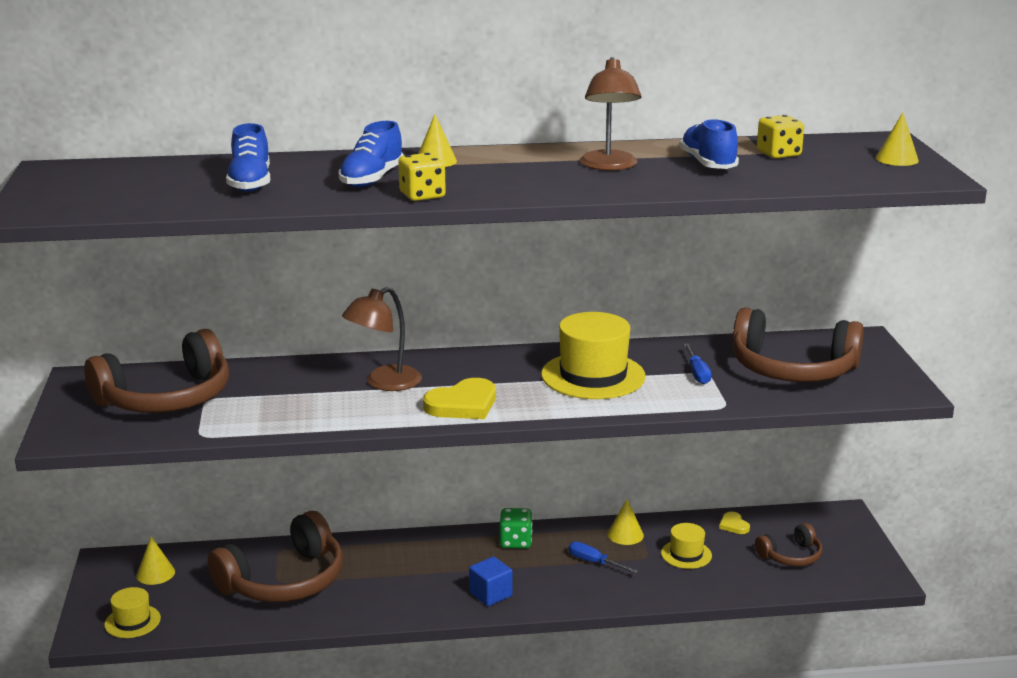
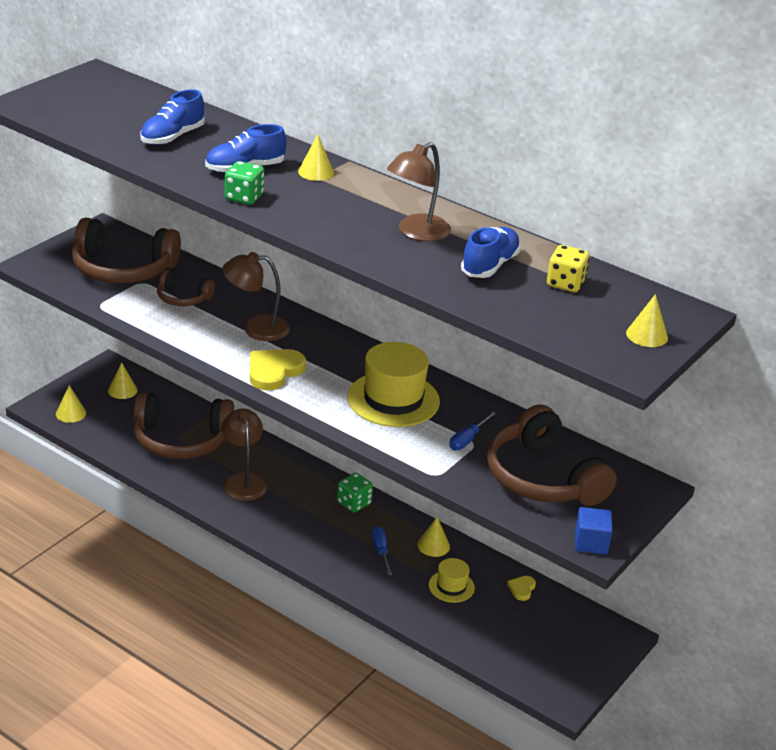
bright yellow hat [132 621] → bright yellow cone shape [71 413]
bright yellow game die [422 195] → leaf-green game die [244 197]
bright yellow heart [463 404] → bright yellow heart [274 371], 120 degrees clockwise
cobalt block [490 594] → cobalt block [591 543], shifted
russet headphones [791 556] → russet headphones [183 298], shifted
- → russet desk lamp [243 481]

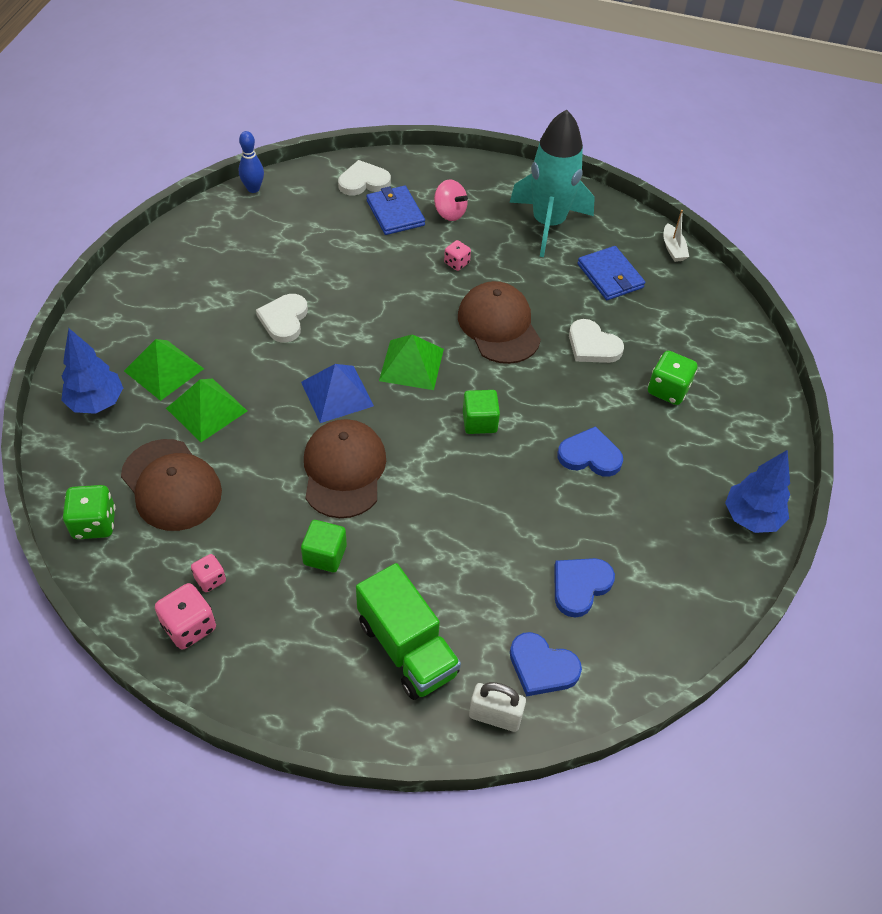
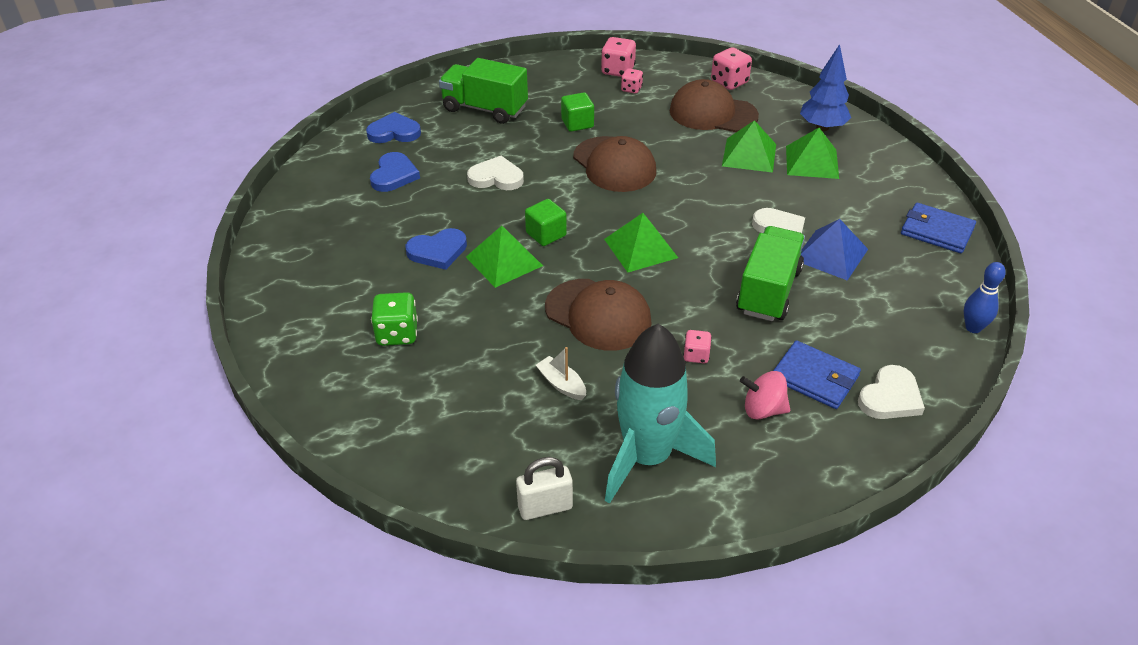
leaf-green game die [94 523] → pink game die [729 82]
cobalt solid pyramid [337 394] → cobalt solid pyramid [831 254], shifted
snow-white padlock [495 716] → snow-white padlock [545 507], shifted
snow-white heart [592 345] → snow-white heart [496 177], shifted
cobalt wallet [610 276] → cobalt wallet [936 231], shifted
snow-white sailboat [673 249] → snow-white sailboat [562 384], shifted
cobalt fir tree [751 517] → -
- → leaf-green solid pyramid [504 261]
- → leaf-green truck [768 291]

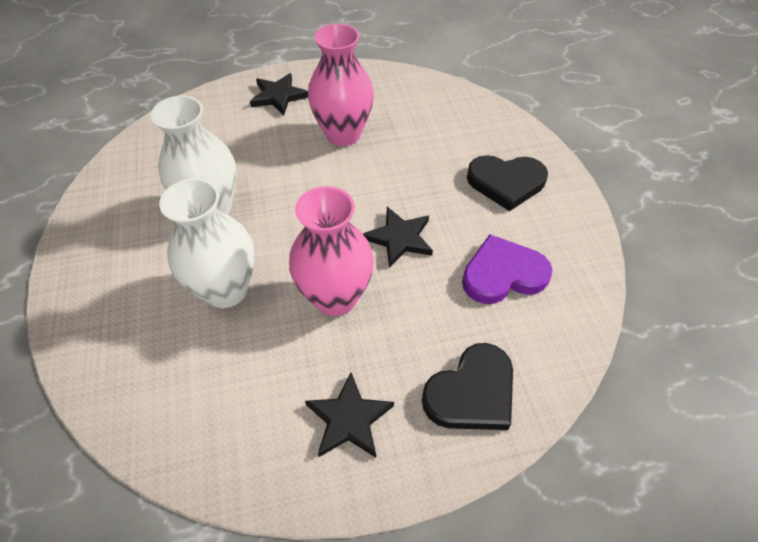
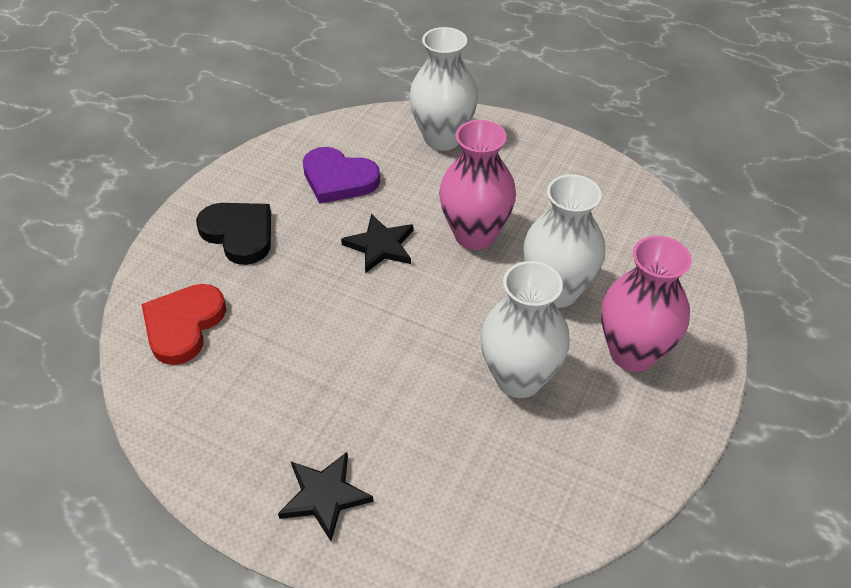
black five-pointed star [349 419] → -
pink vase [343 134] → pink vase [632 353], shifted
black heart [471 392] → snow-white vase [442 138]
- → red heart [183 325]

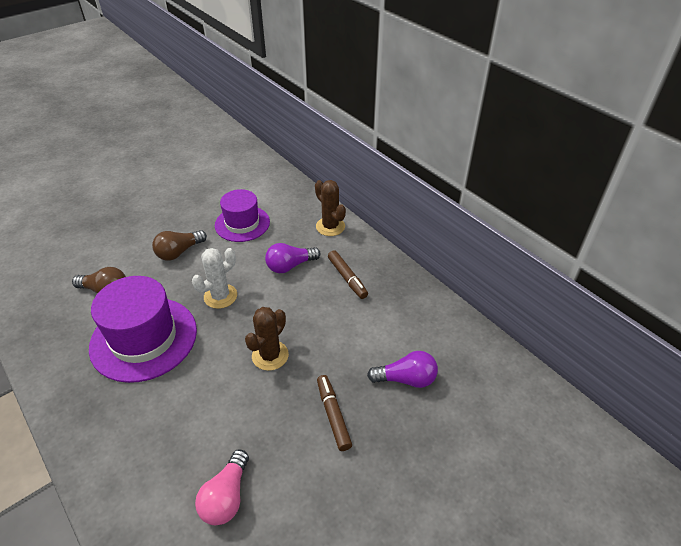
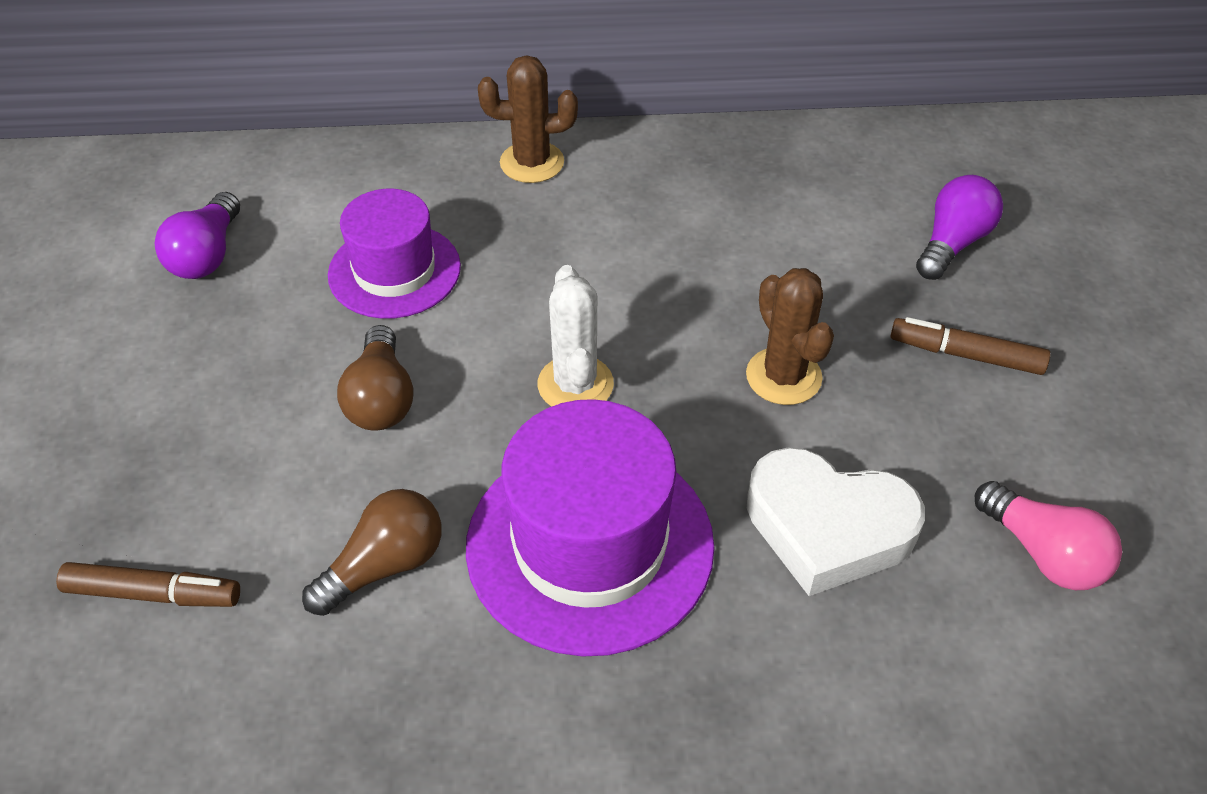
royal purple lightbulb [290 266] → royal purple lightbulb [207 255], shifted
russet marker pen [347 278] → russet marker pen [153 594], shifted
- → snow-white heart [827 527]

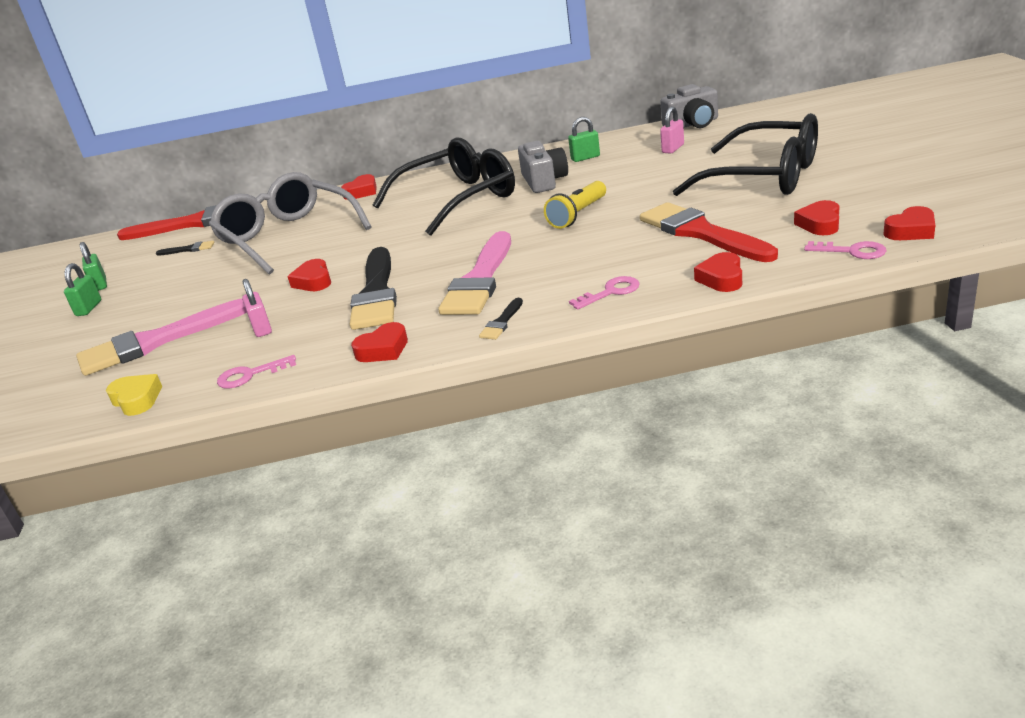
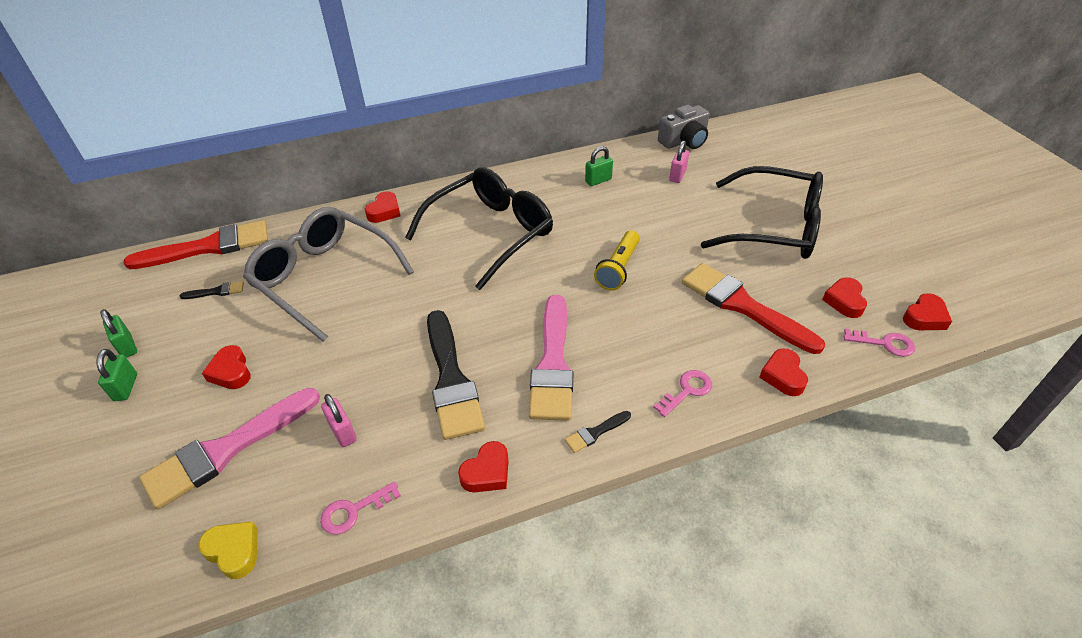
red heart [313 281] → red heart [231 372], shifted
black paint brush [502 322] → black paint brush [595 432], 45 degrees clockwise
gray photo camera [544 181] → -

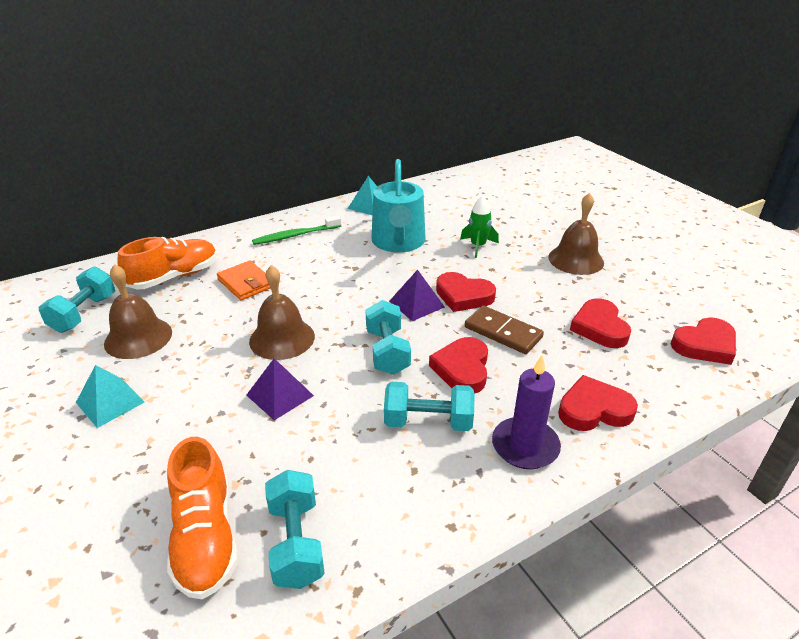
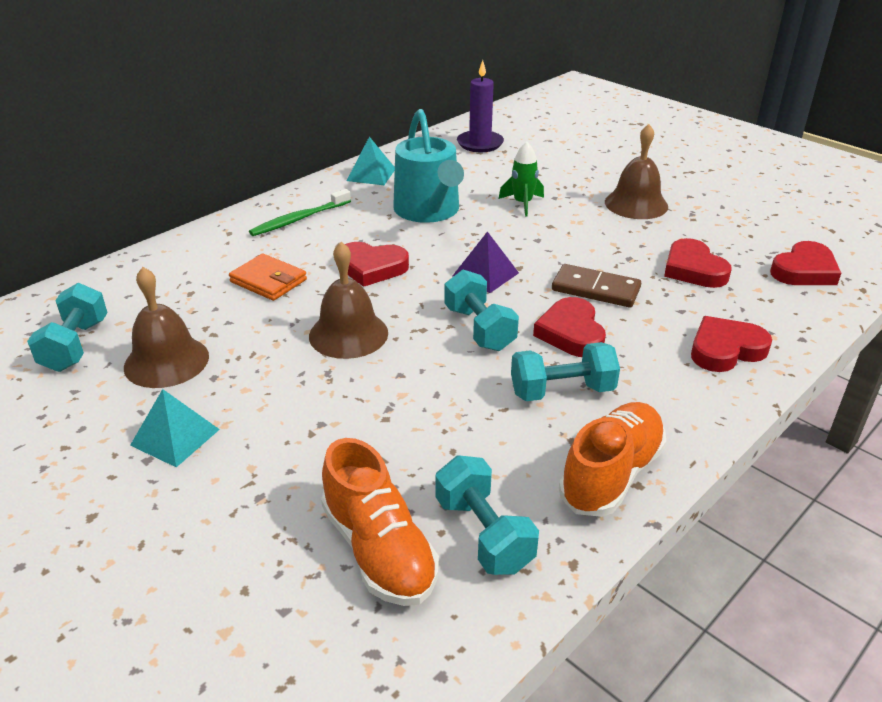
orange sneaker [174 277] → orange sneaker [611 474], shifted
royal purple solid pyramid [279 395] → -
red heart [463 296] → red heart [372 268], shifted
royal purple candle [525 446] → royal purple candle [480 144], shifted

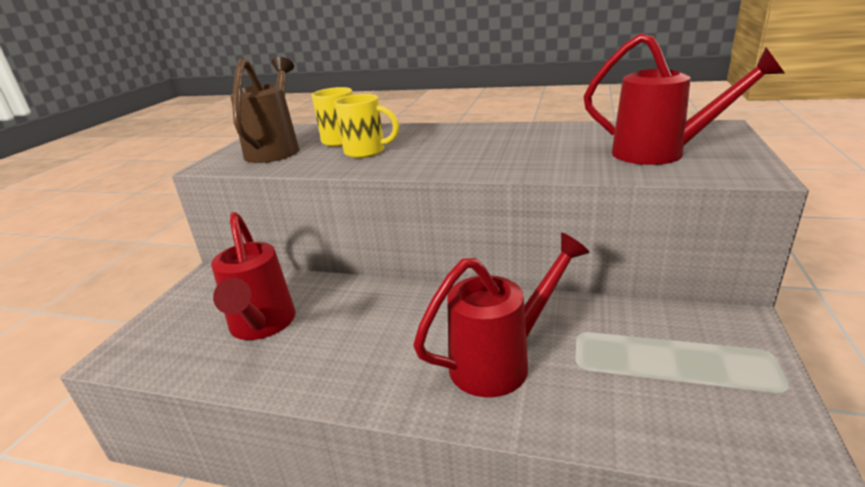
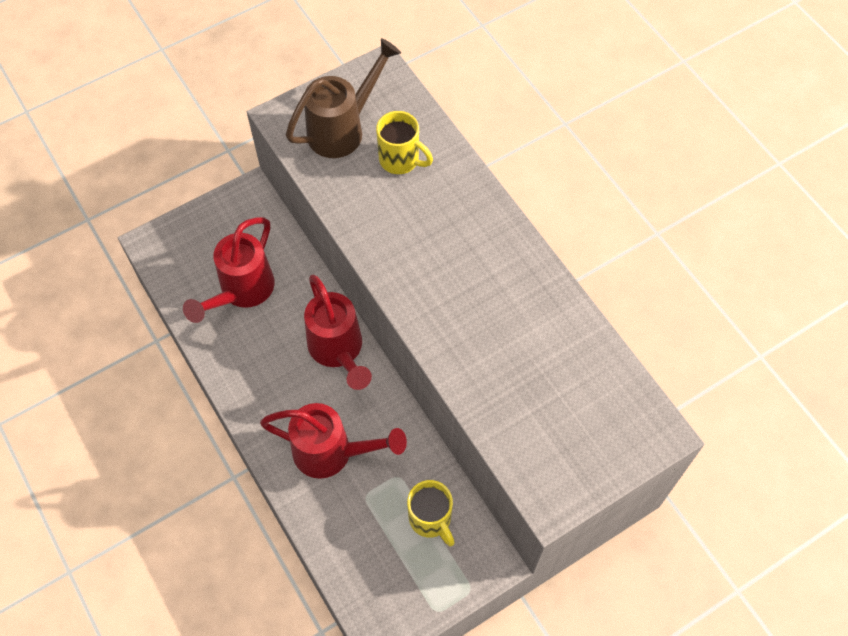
bright yellow tea mug [366 152] → bright yellow tea mug [431 519], shifted
red watering pot [661 153] → red watering pot [338 351], shifted

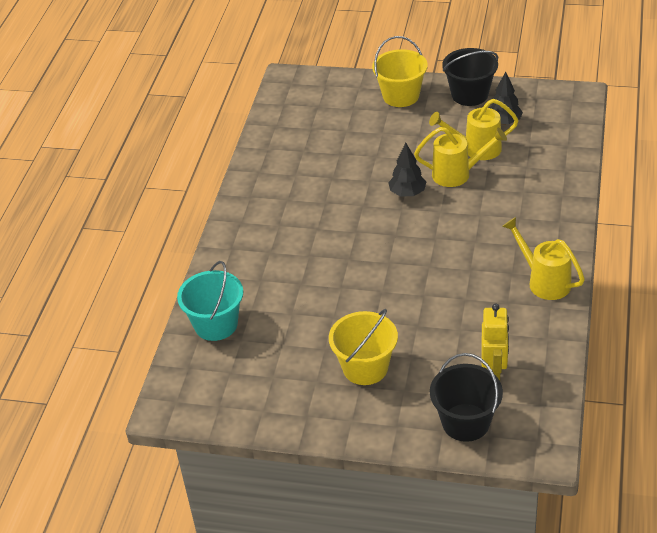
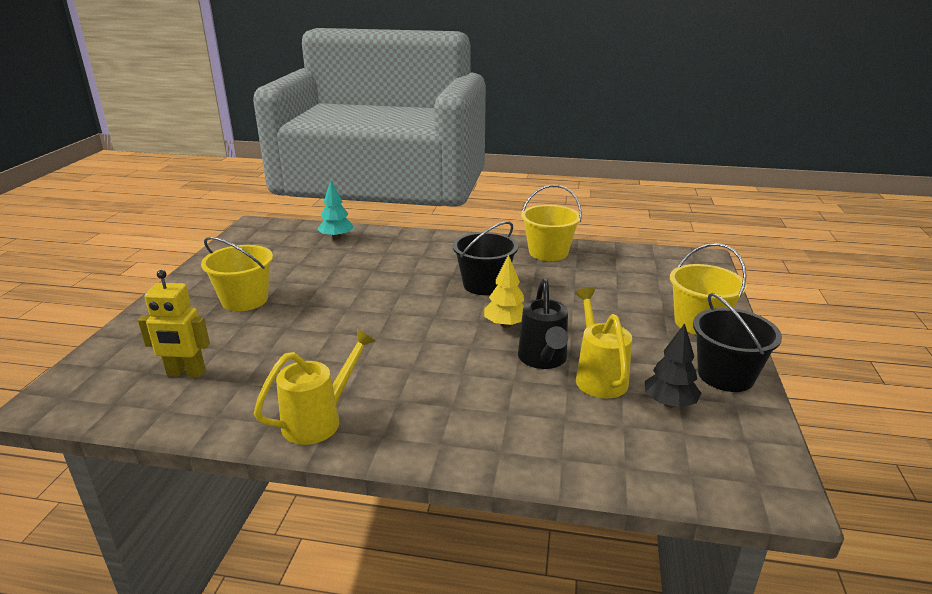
turquoise pail [216 324] → turquoise fir tree [336 238]
black fir tree [407 193] → bright yellow fir tree [506 325]
bright yellow watering pot [457 174] → black watering pot [543 359]
black pail [465 422] → black pail [484 285], shifted
- → bright yellow pail [548 252]

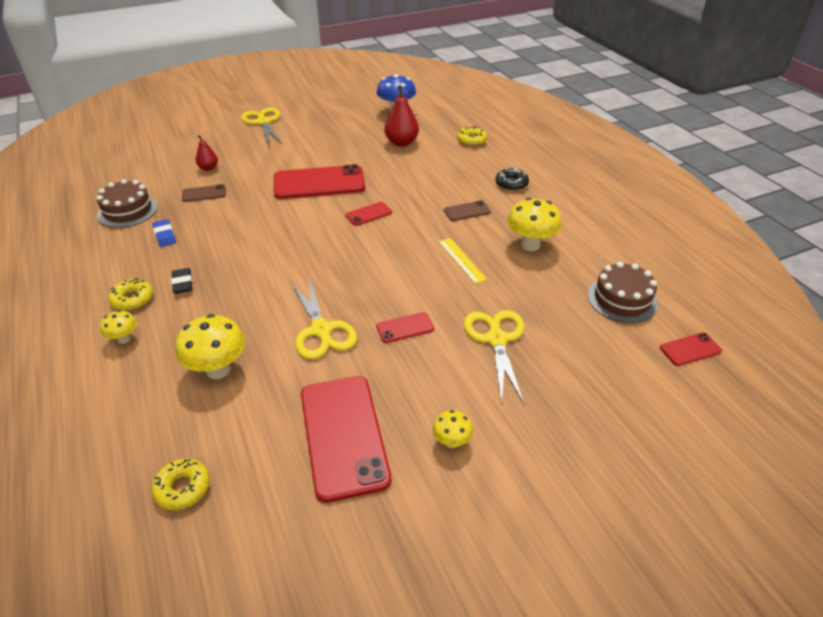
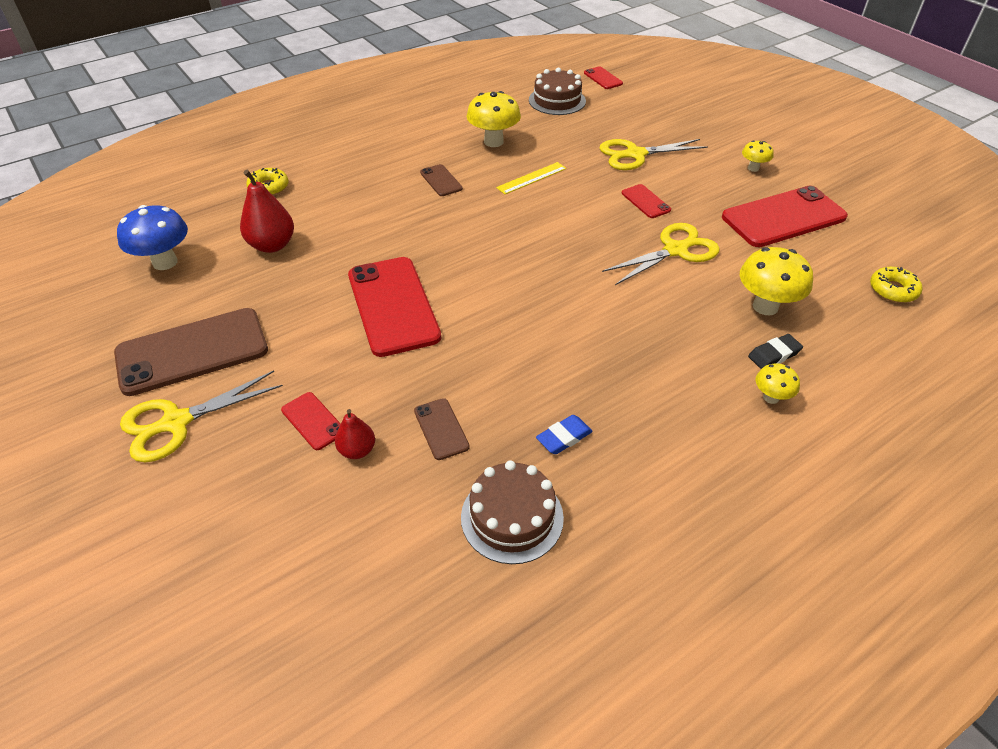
bright yellow donut [132 299] → -
black eraser [182 283] → black eraser [774 354], shifted
red phone [368 214] → red phone [313 421], shifted
black donut [511 184] → -
- → russet phone [192 351]

